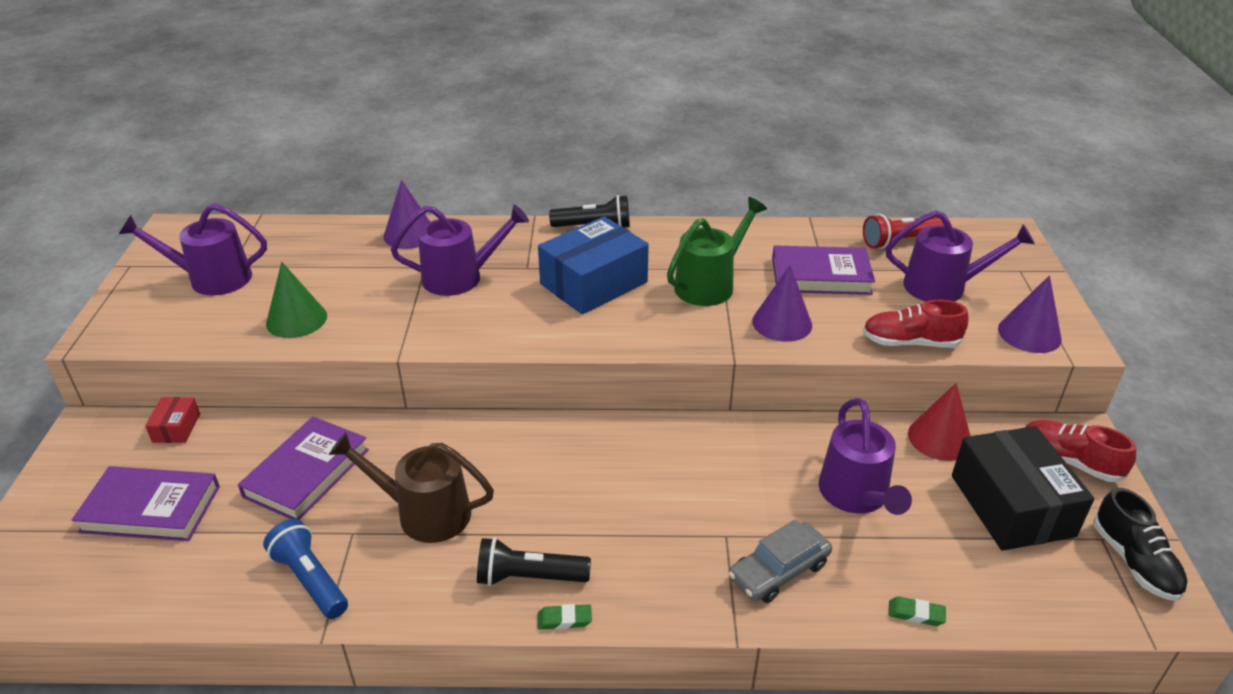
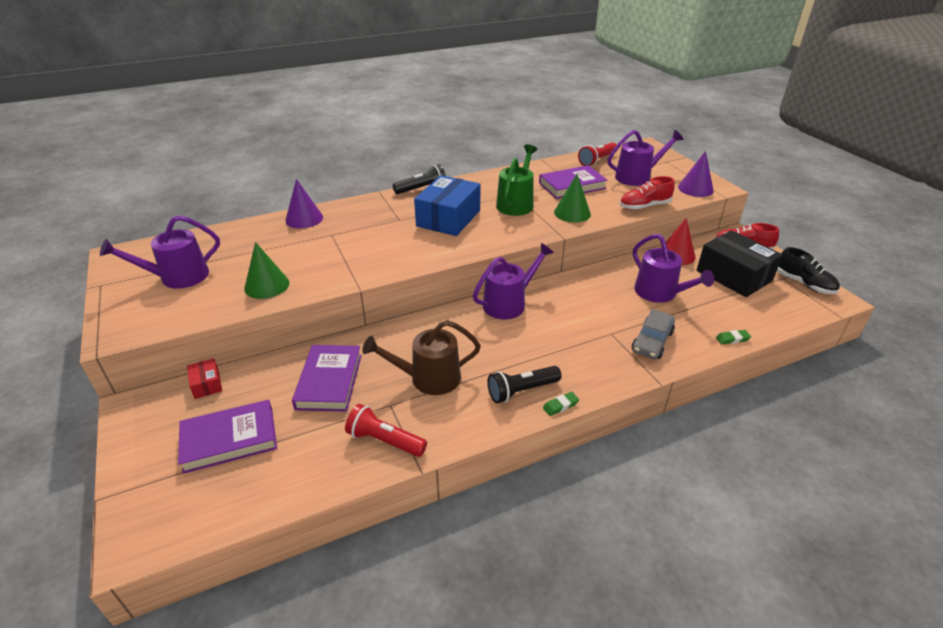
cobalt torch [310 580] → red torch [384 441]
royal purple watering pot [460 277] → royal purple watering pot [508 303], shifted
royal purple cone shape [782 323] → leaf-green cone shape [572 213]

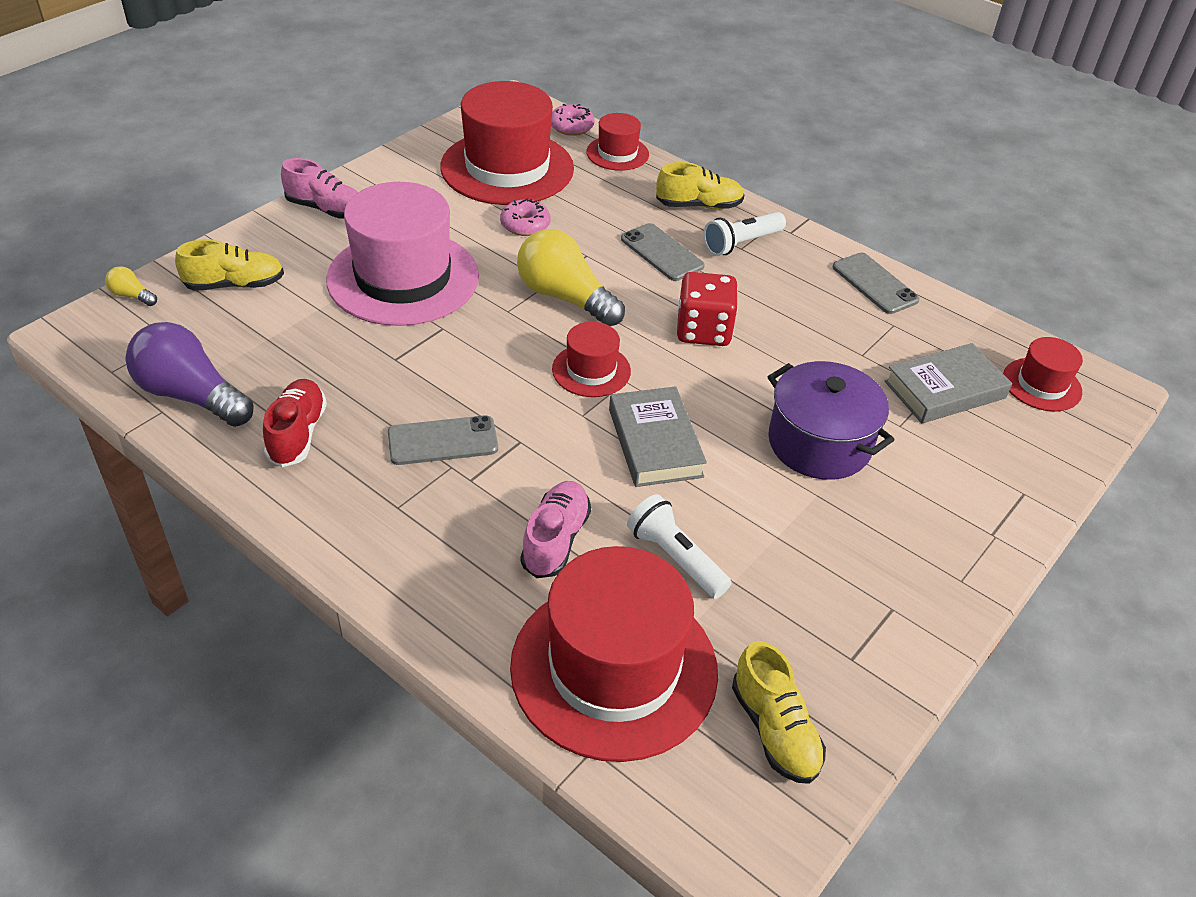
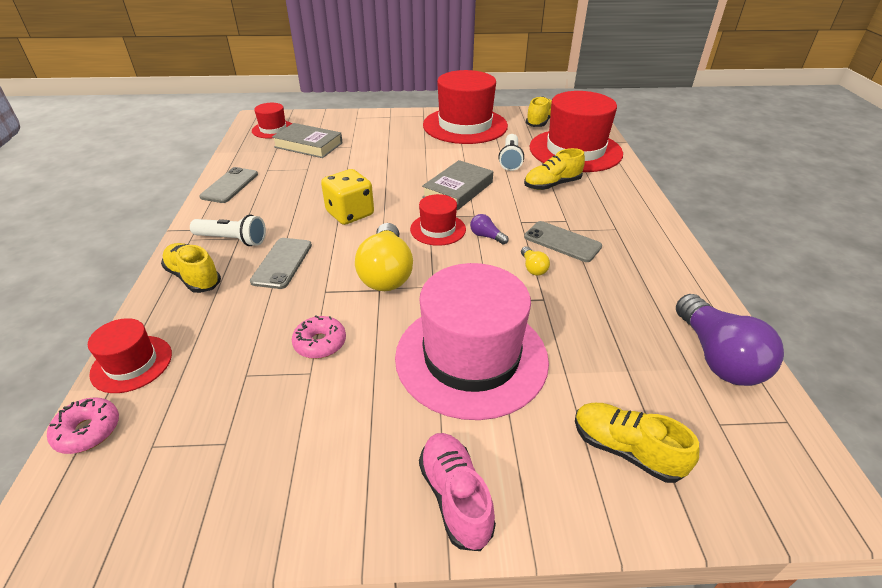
bright yellow lightbulb [132 296] → bright yellow lightbulb [533 268], shifted
red sneaker [297 434] → -
red hat [507 168] → red hat [465 125], shifted
pink sneaker [555 540] → bright yellow sneaker [552 185]
red game die [703 331] → bright yellow game die [350 214]
royal purple pot [819 443] → -
- → royal purple lightbulb [486 236]

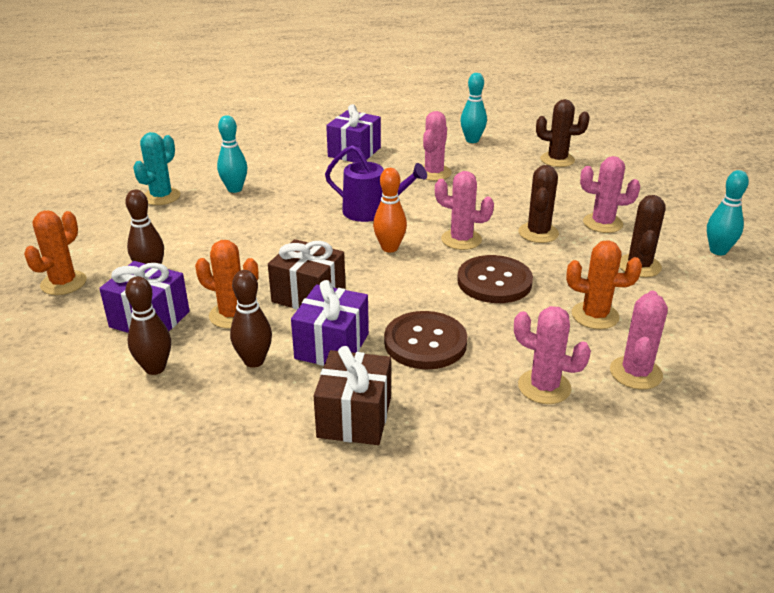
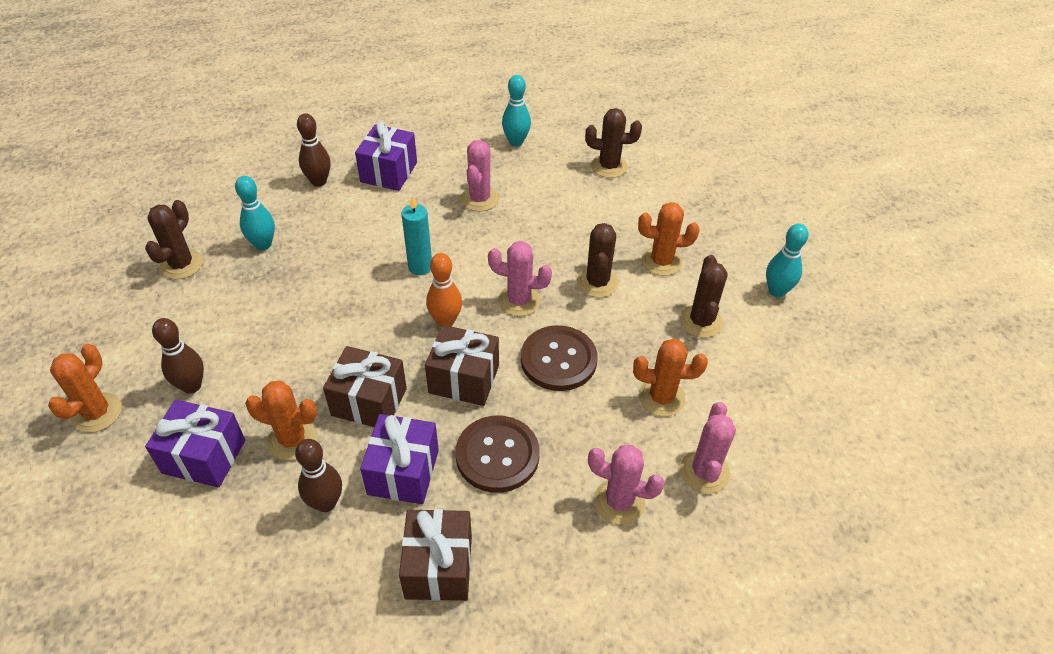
russet tenpin [155 368] → russet tenpin [319 181], shifted
turquoise prickly plant [161 197] → russet prickly plant [181 265]
royal purple watering pot [372 212] → turquoise candle [420 267]
pink prickly plant [602 223] → orange prickly plant [661 261]
- → russet present [464 379]

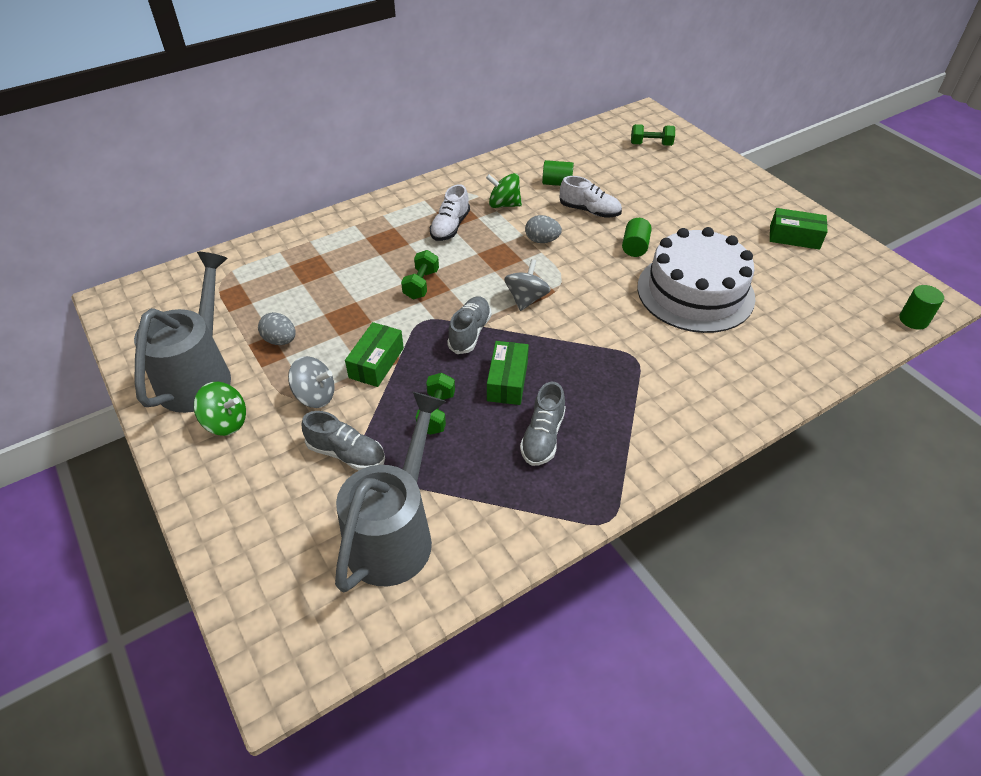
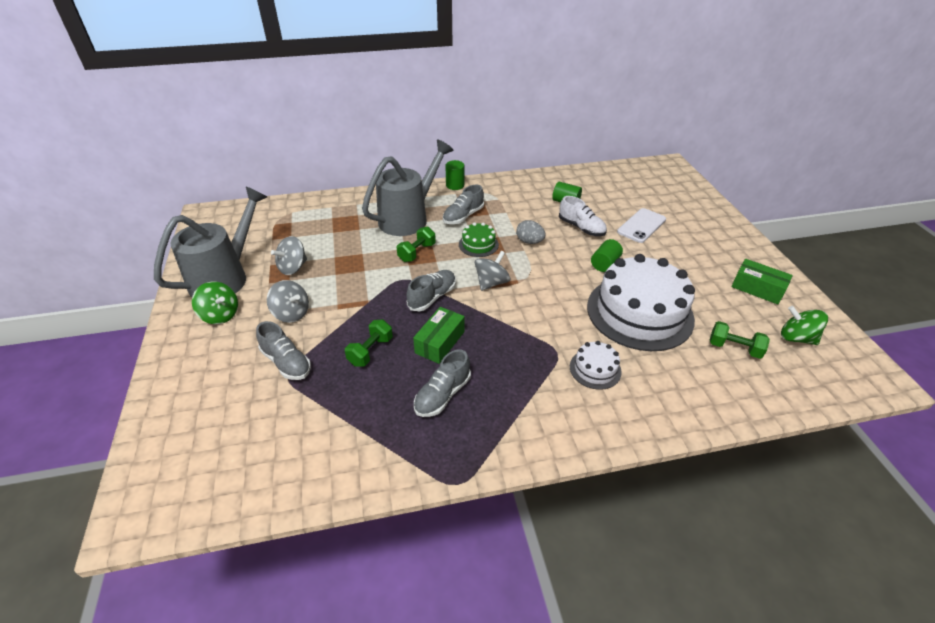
gray egg [280 340] → gray toy top [293 267]
gray watering pot [395 532] → gray watering pot [409 218], shifted
leaf-green box [376 363] → -
snow-white sneaker [450 227] → gray sneaker [463 216]
leaf-green toy top [504 204] → leaf-green toy top [796 338], shifted
leaf-green free weight [651 144] → leaf-green free weight [734 348], shifted
leaf-green cylinder shape [913 320] → leaf-green cylinder shape [455 185], shifted
- → leaf-green layer cake [478 244]
- → snow-white layer cake [595 369]
- → snow-white phone [641 225]

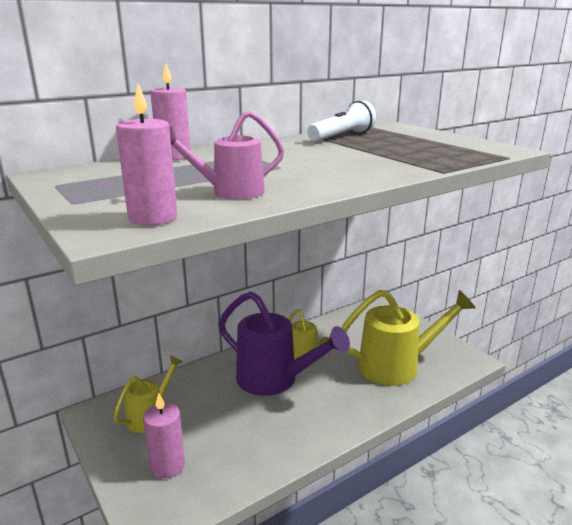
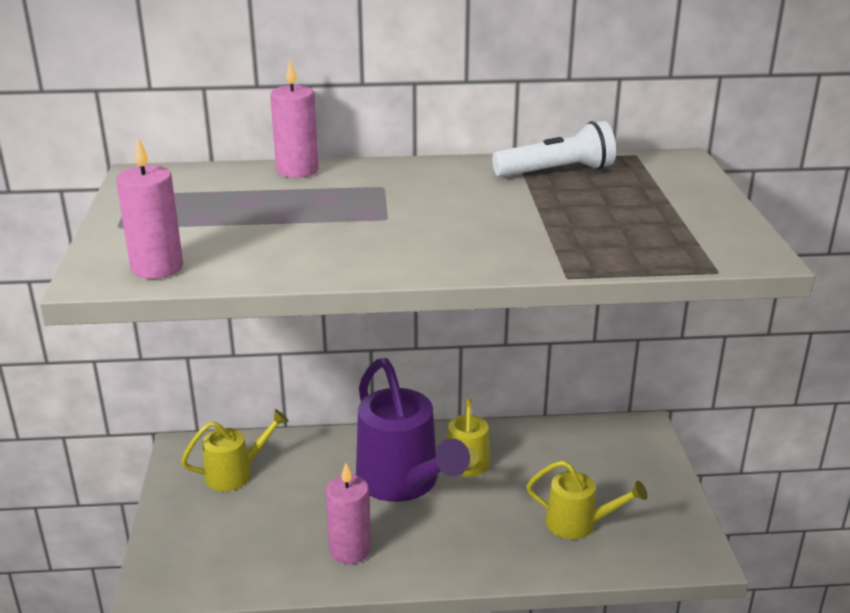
pink candle [167 465] → pink candle [350 550], shifted
pink watering pot [230 192] → -
bright yellow watering pot [397 366] → bright yellow watering pot [578 524], x0.56

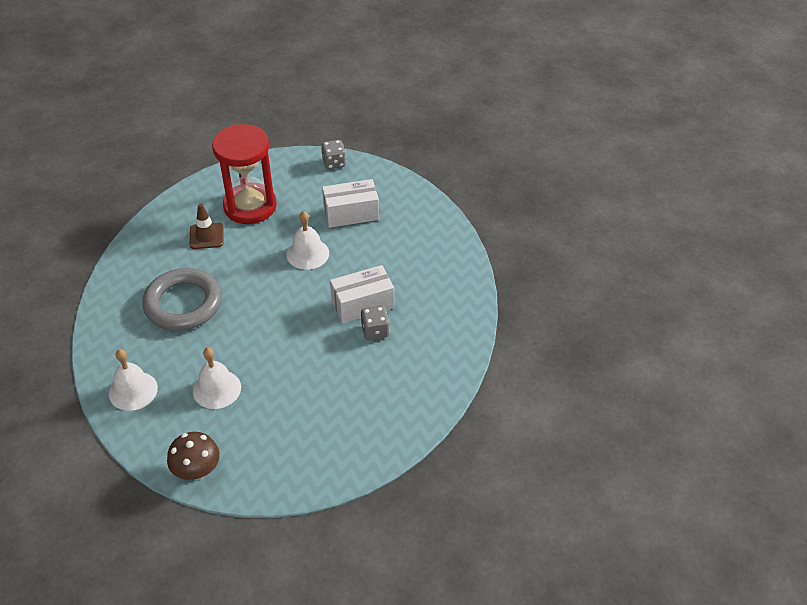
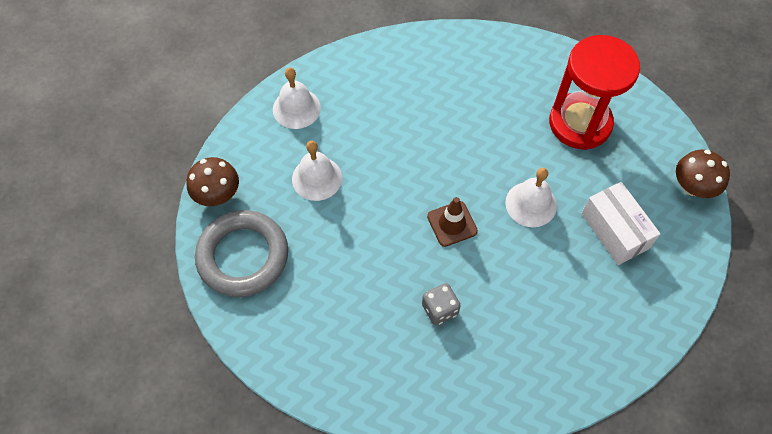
gray torus [183 304] → gray torus [243 256], shifted
russet road cone [206 236] → russet road cone [452 224], shifted
gray game die [334 163] → russet toadstool [693 187]
snow-white box [362 304] → -

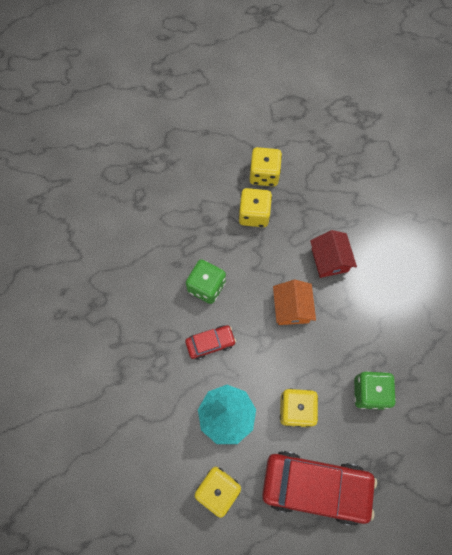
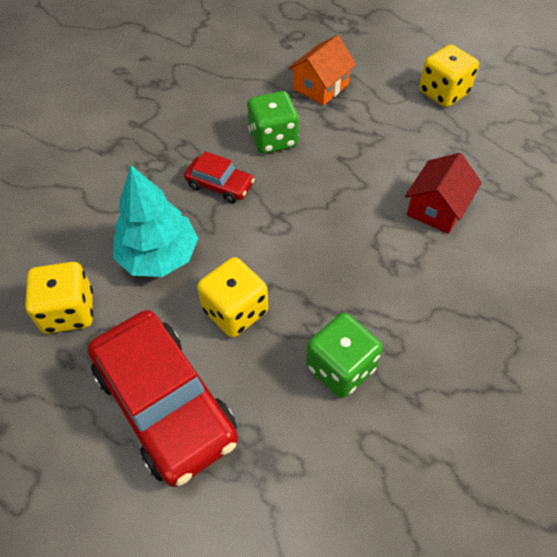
bright yellow game die [254 214] → -
orange toy house [291 308] → orange toy house [321 86], shifted

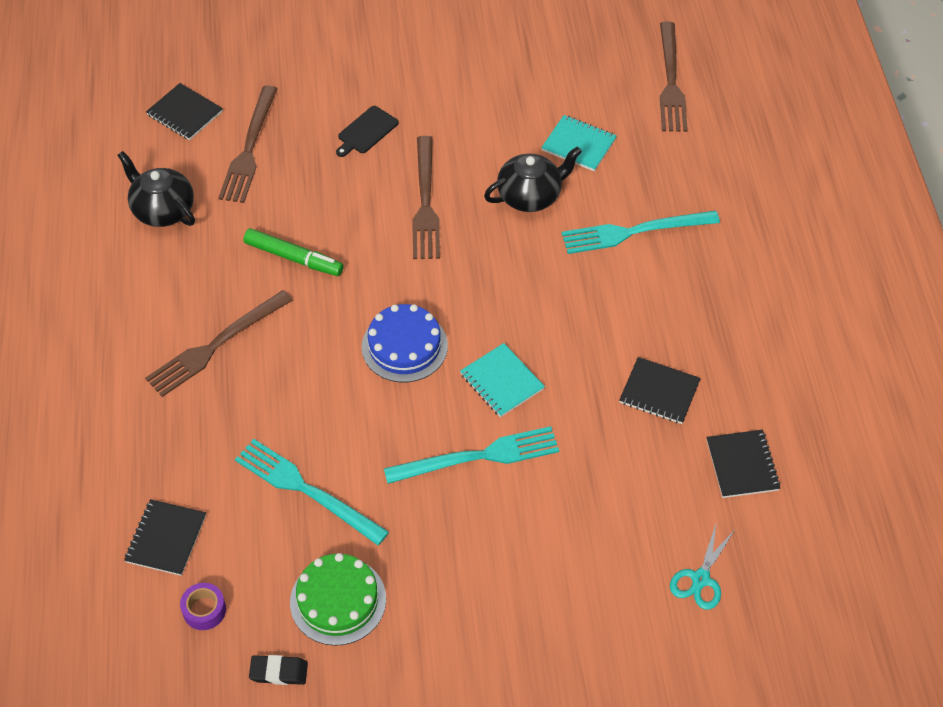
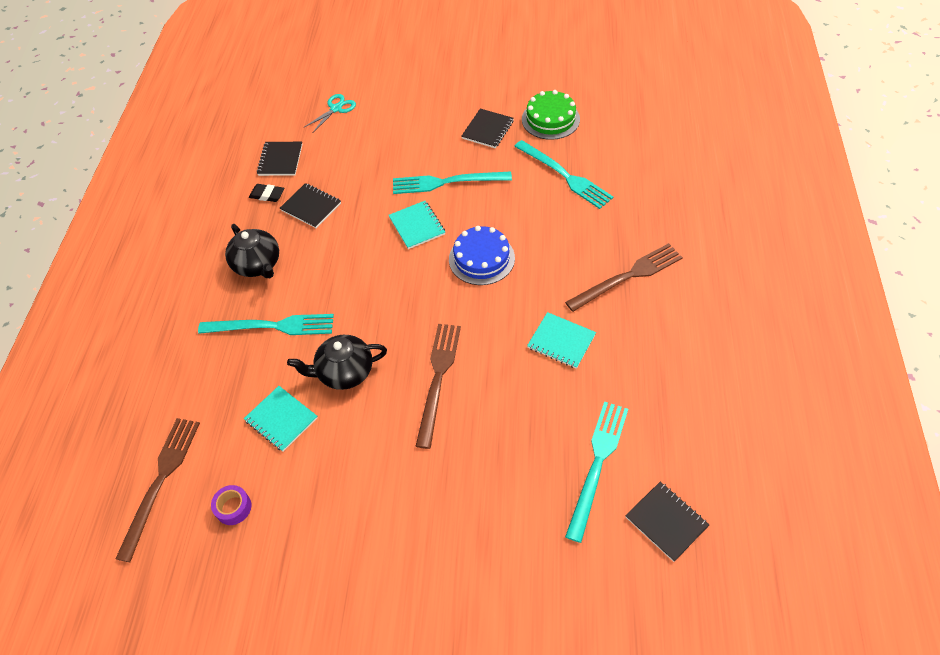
black tea pot [163 210] → black tea pot [258 264], shifted
black exercise book [166 538] → black exercise book [488 130], shifted
royal purple tape [204 610] → royal purple tape [233 508], shifted
russet dinner fork [249 148] → turquoise dinner fork [597 464]
leaf-green marker pen [294 258] → turquoise exercise book [561 341]
black eraser [279 672] → black eraser [267 195], shifted
black chopping board [366 131] → -

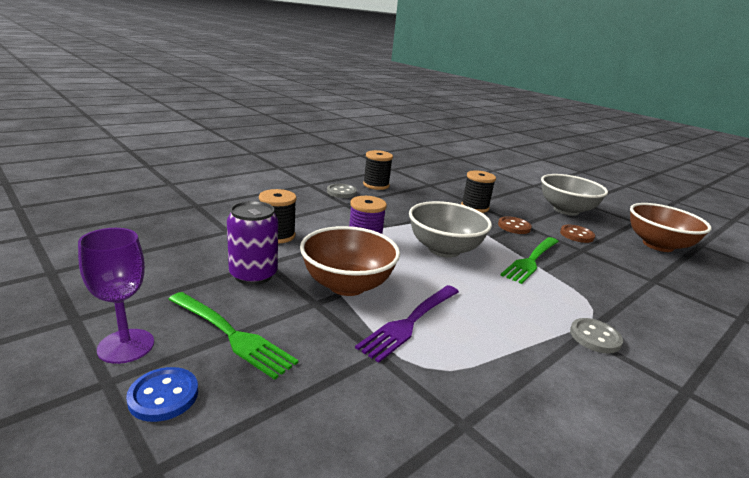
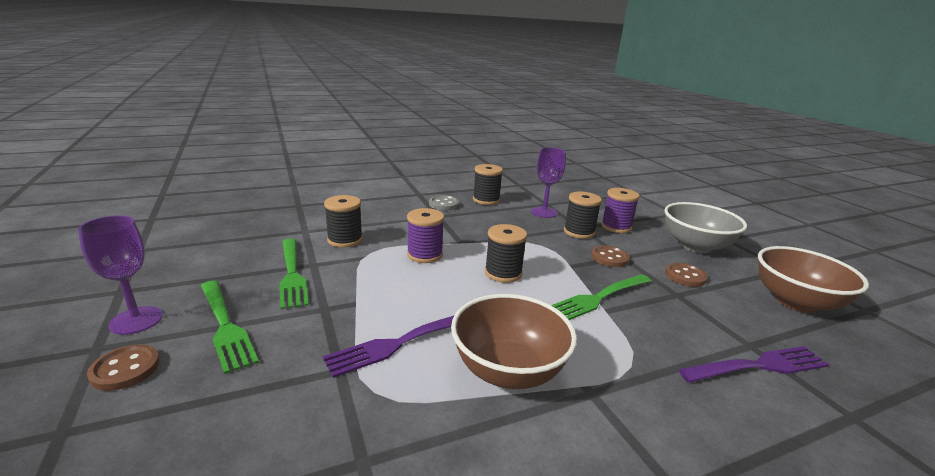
cobalt shirt button [163 396] → russet shirt button [125 369]
royal purple can [253 275] → leaf-green dinner fork [291 274]
russet bowl [347 285] → russet bowl [508 370], shifted
gray bowl [444 249] → black bobbin [503 273]
gray shirt button [595 337] → -
- → royal purple chalice [544 212]
- → royal purple bobbin [616 227]
- → royal purple dinner fork [757 366]

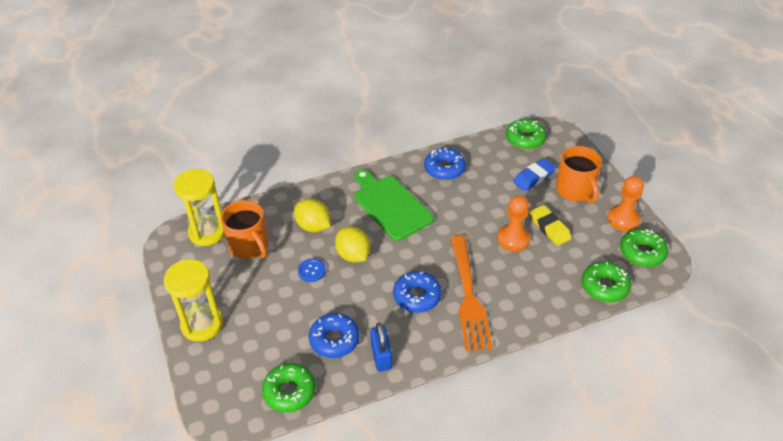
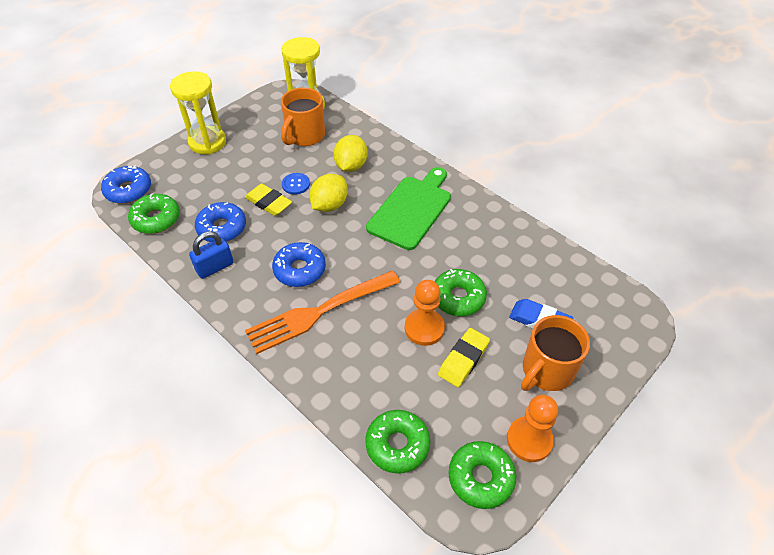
cobalt donut [444 169] → cobalt donut [128 190], shifted
leaf-green donut [525 139] → leaf-green donut [458 297], shifted
- → bright yellow eraser [268 203]

